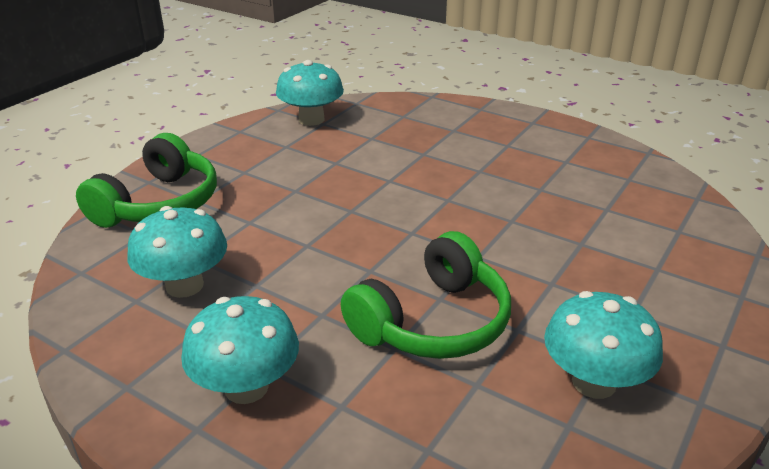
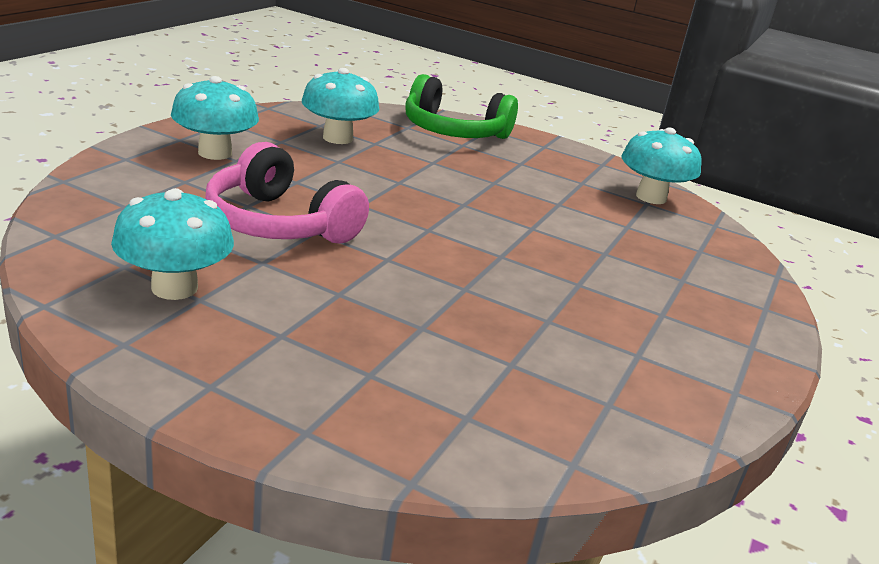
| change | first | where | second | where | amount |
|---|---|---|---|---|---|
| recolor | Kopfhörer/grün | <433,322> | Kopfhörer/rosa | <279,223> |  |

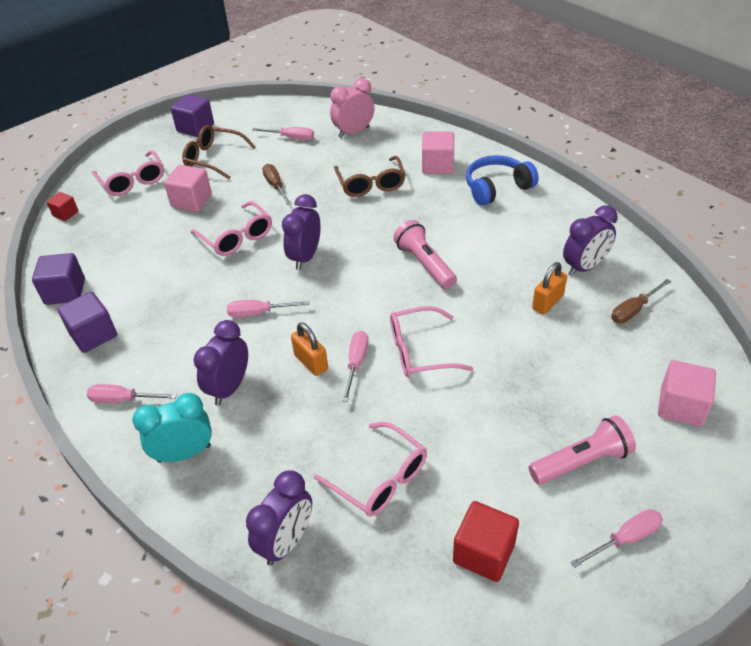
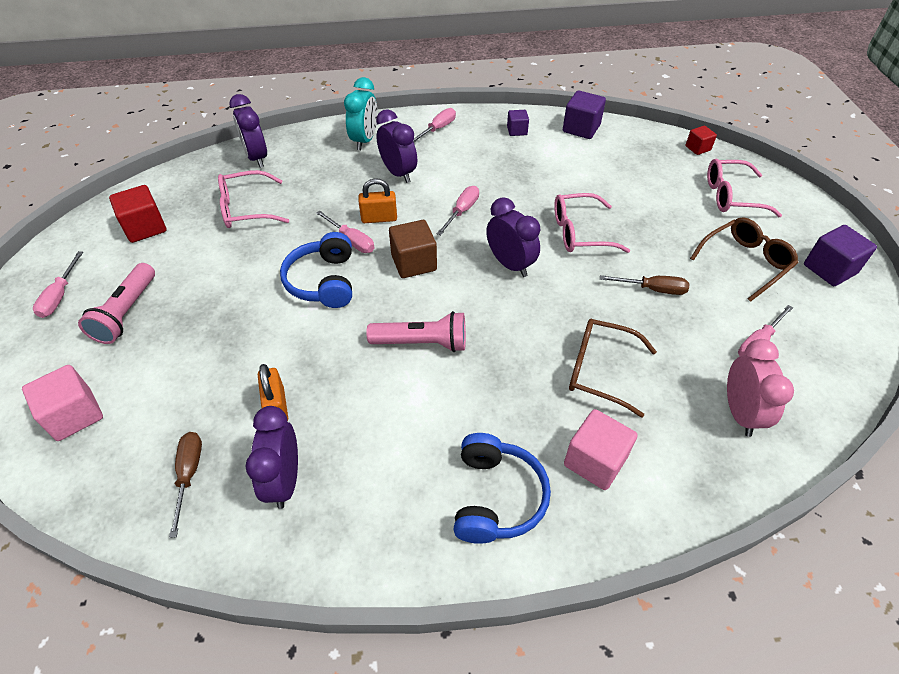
| change | first | where | second | where | amount |
|---|---|---|---|---|---|
| replace | Brille/rosa | <419,351> | Kopfhörer/blau | <323,281> |  |
| insert |  |  | Kubus/braun | <414,263> |  |
| resize | Kubus/lila | <93,335> |  | <517,131> | x0.59 |
| delete | Kubus/rosa | <191,201> |  |  |  |

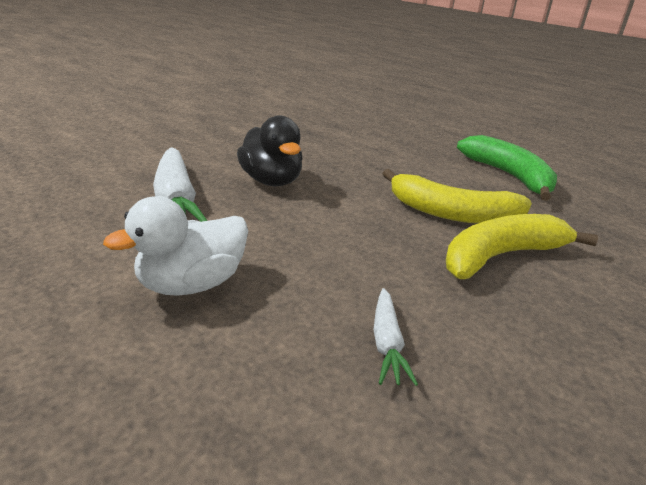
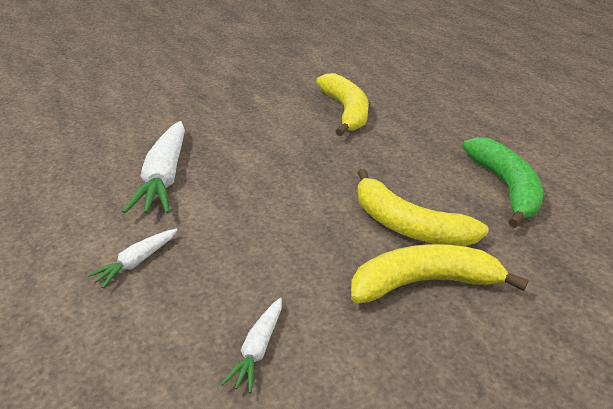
| change | first | where | second | where | amount |
|---|---|---|---|---|---|
| replace | Ente/weiß | <192,284> | Karotte/weiß | <137,262> |  |
| insert |  |  | Banane/gelb | <346,111> |  |
| delete | Ente/schwarz | <272,181> |  |  |  |

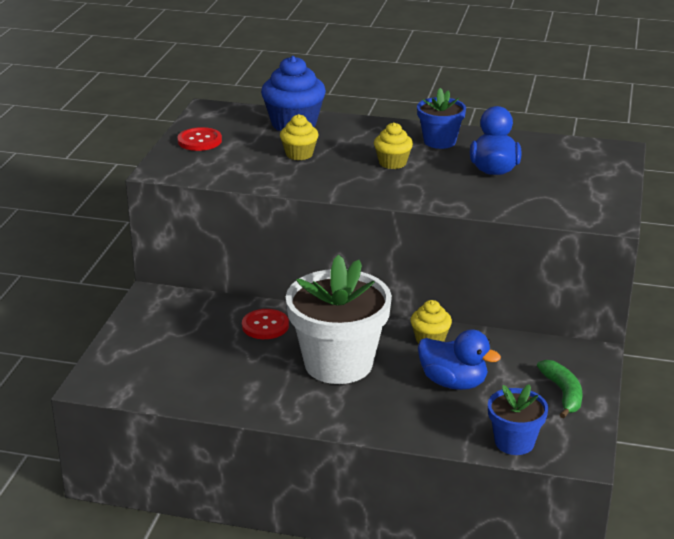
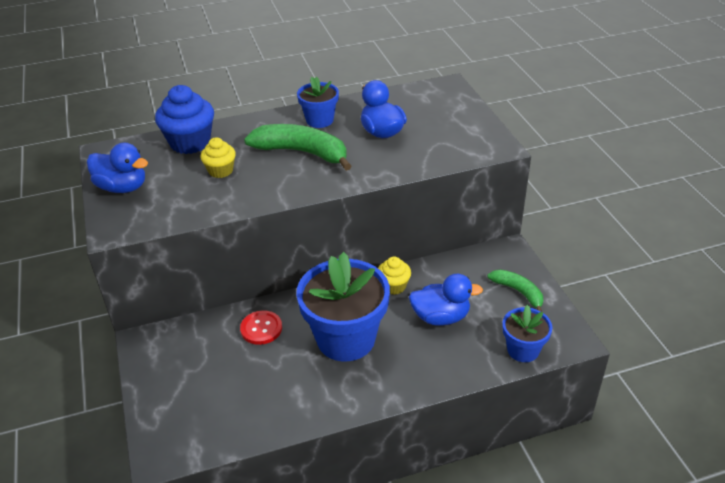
| change | first | where | second | where | amount |
|---|---|---|---|---|---|
| replace | Knopf/rot | <199,141> | Ente/blau | <122,187> |  |
| replace | Muffin/gelb | <392,163> | Banane/grün | <302,152> |  |
| recolor | Blumentopf/weiß | <338,363> | Blumentopf/blau | <346,338> |  |

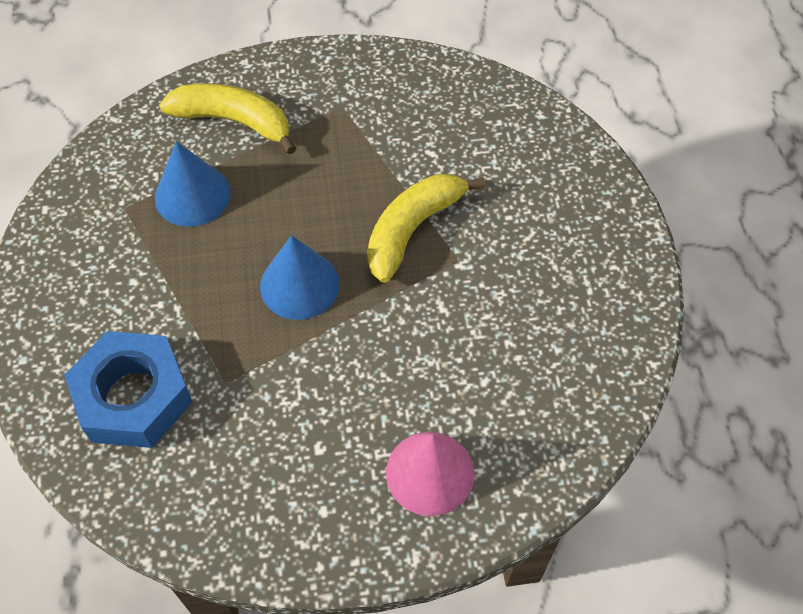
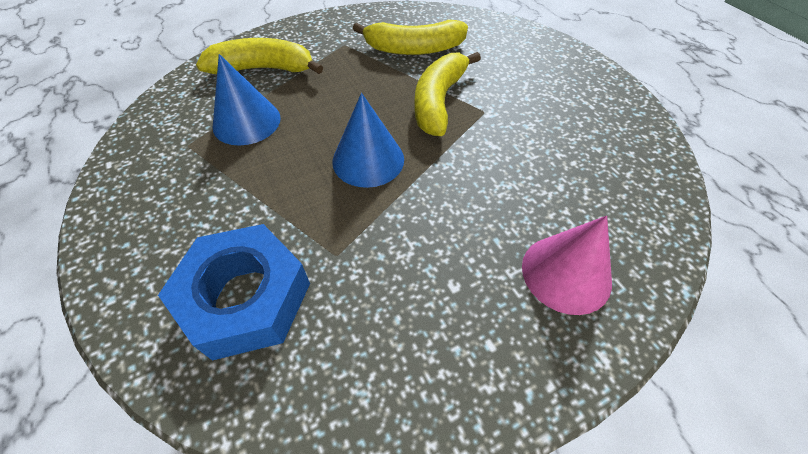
| change | first | where | second | where | amount |
|---|---|---|---|---|---|
| insert |  |  | Banane/gelb | <413,49> |  |

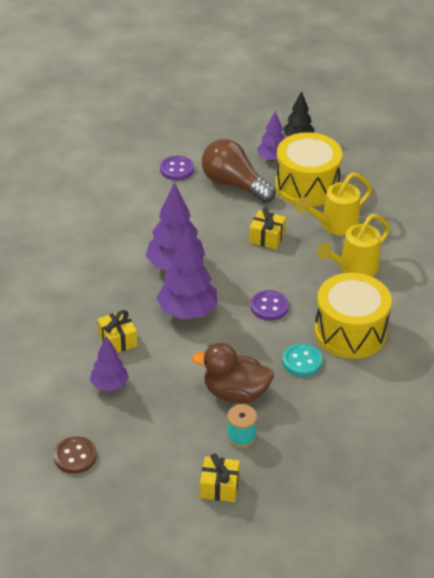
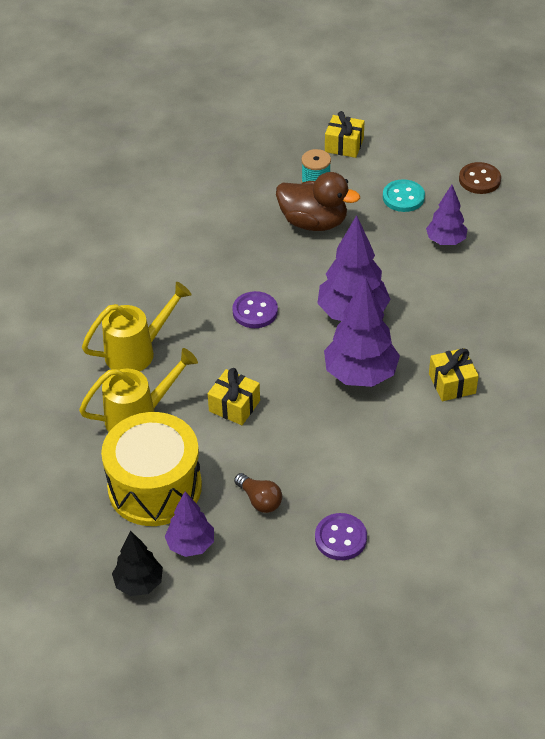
| change | first | where | second | where | amount |
|---|---|---|---|---|---|
| resize | Glühbirne/braun | <234,184> |  | <260,500> | x0.48 |
| move | Knopf/türkis | <302,361> |  | <403,197> |  |
| move | Geschenk/gelb | <117,340> |  | <452,383> |  |
| delete | Trommel/gelb | <350,332> |  |  |  |

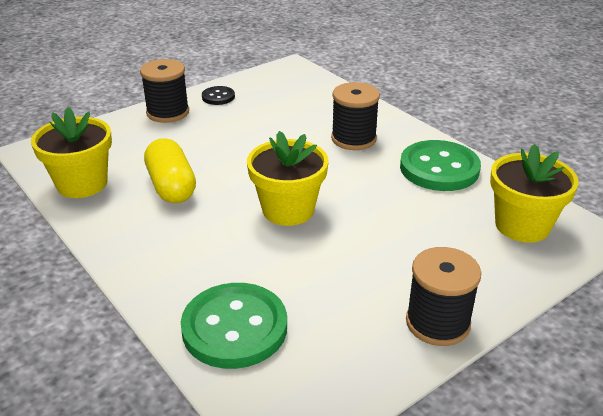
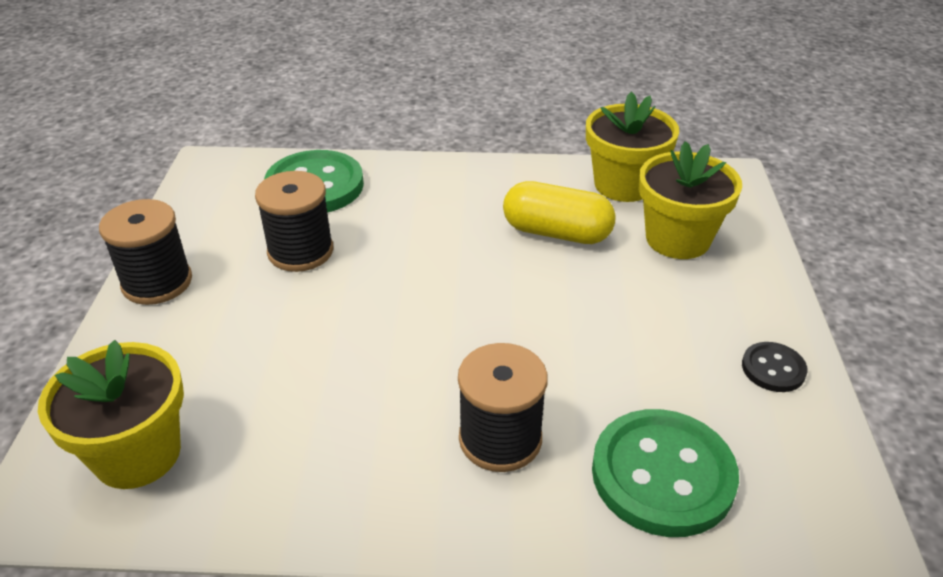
| change | first | where | second | where | amount |
|---|---|---|---|---|---|
| move | Garnrolle/schwarz | <168,112> |  | <300,251> |  |
| move | Knopf/grün | <439,168> |  | <662,475> |  |
| move | Blumentopf/gelb | <288,210> |  | <677,239> |  |

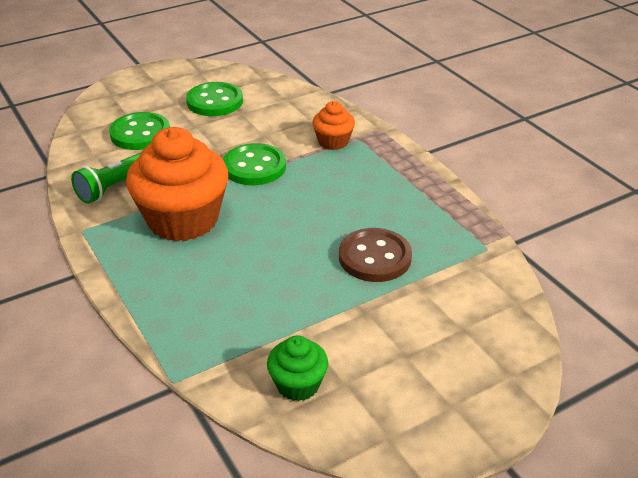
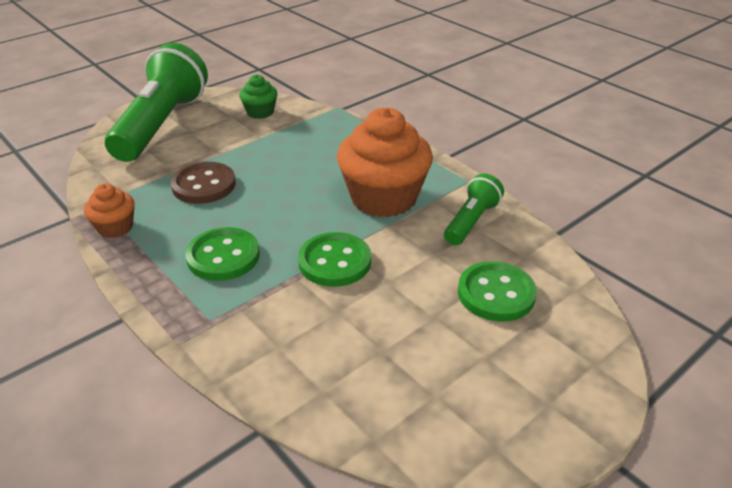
| change | first | where | second | where | amount |
|---|---|---|---|---|---|
| move | Muffin/orange | <333,142> |  | <115,227> |  |
| insert |  |  | Taschenlampe/grün | <161,124> |  |
| move | Knopf/grün | <215,101> |  | <223,256> |  |

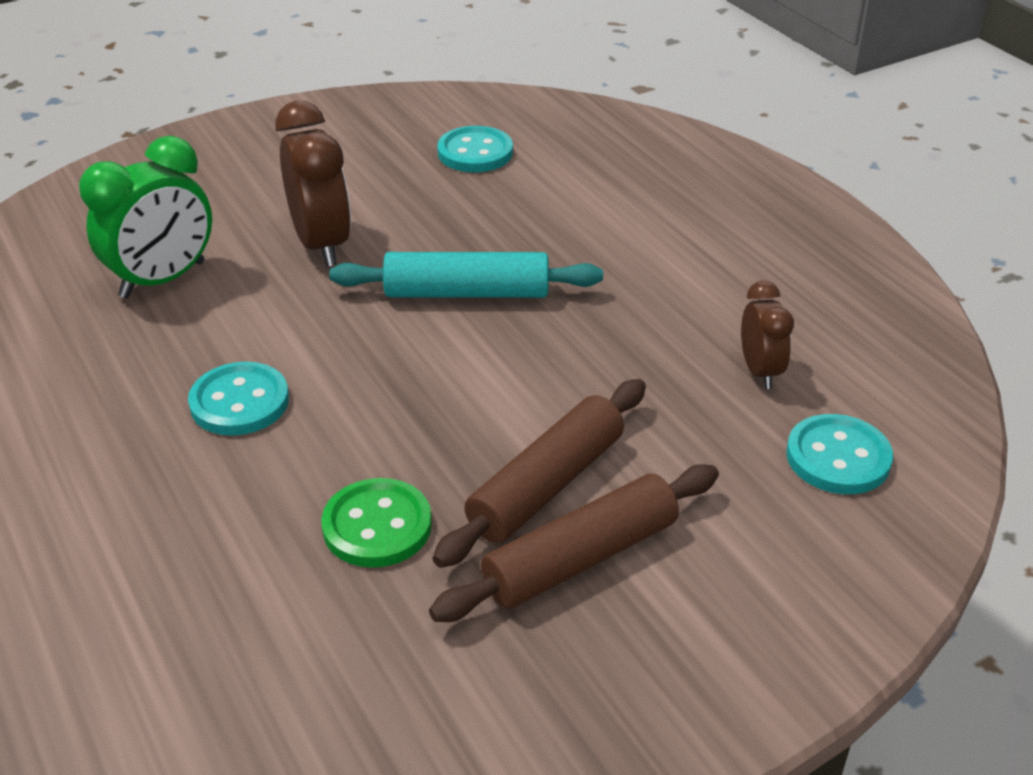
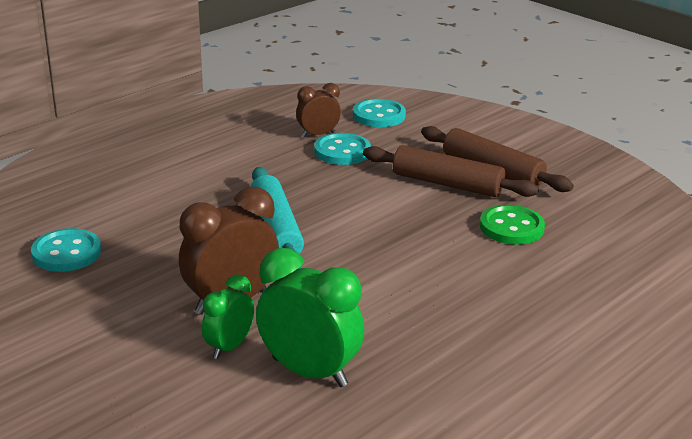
| change | first | where | second | where | amount |
|---|---|---|---|---|---|
| insert |  |  | Wecker/grün | <229,347> |  |
| move | Knopf/türkis | <239,402> |  | <342,151> |  |

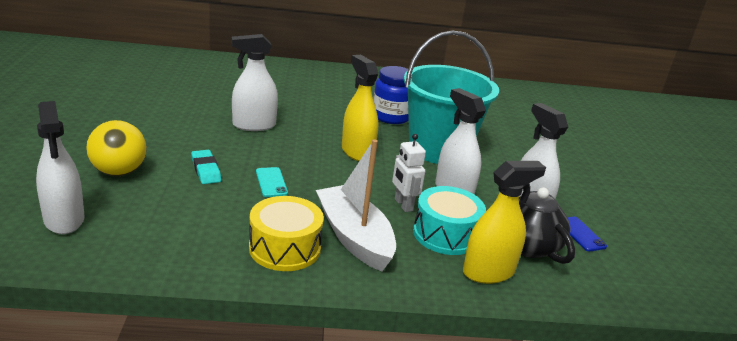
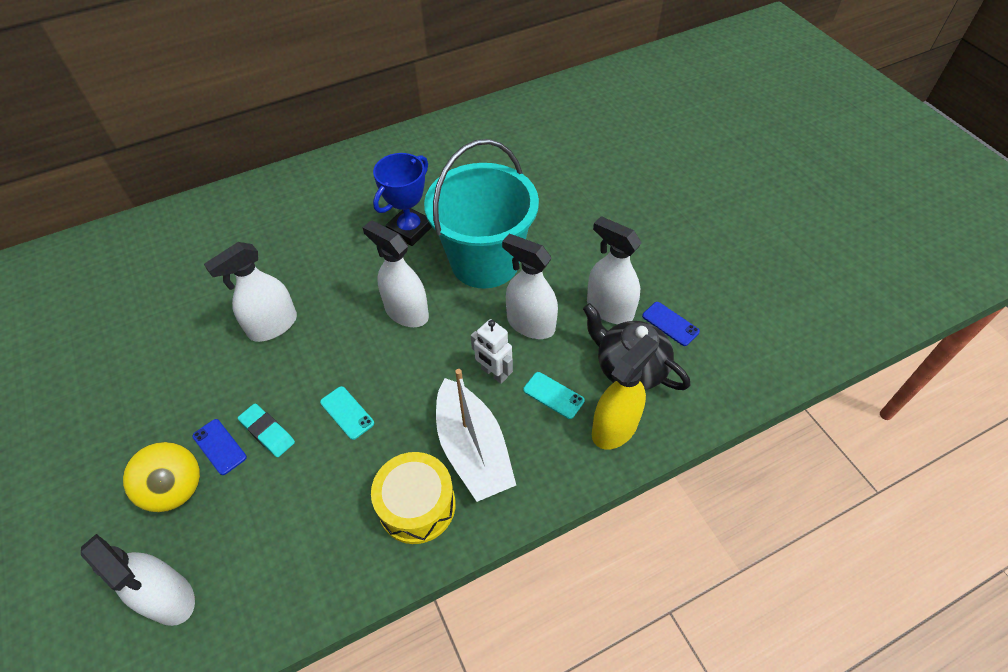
| change | first | where | second | where | amount |
|---|---|---|---|---|---|
| insert |  |  | Handy/blau | <219,446> |  |
| recolor | Sprühflasche/gelb | <357,152> | Sprühflasche/weiß | <406,312> |  |
| replace | Einmachglas/blau | <391,117> | Pokal/blau | <410,230> |  |
| rotate | Boot/weiß | <354,237> |  | <473,450> | 150 degrees counterclockwise |
| replace | Trommel/türkis | <445,234> | Handy/türkis | <553,395> |  |

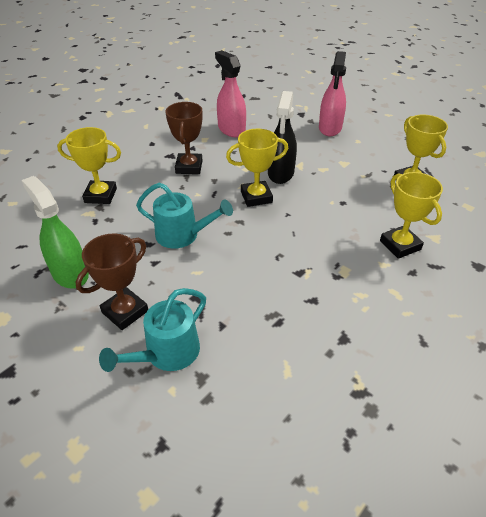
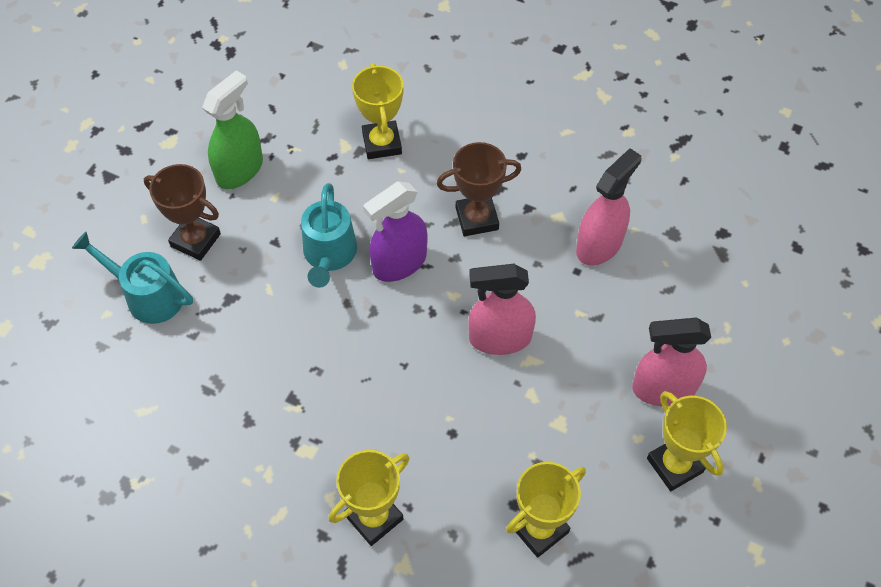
| change | first | where | second | where | amount |
|---|---|---|---|---|---|
| insert |  |  | Sprühflasche/lila | <399,263> |  |
| recolor | Sprühflasche/schwarz | <281,173> | Sprühflasche/rosa | <499,338> |  |
| move | Pokal/gelb | <256,197> |  | <674,465> |  |

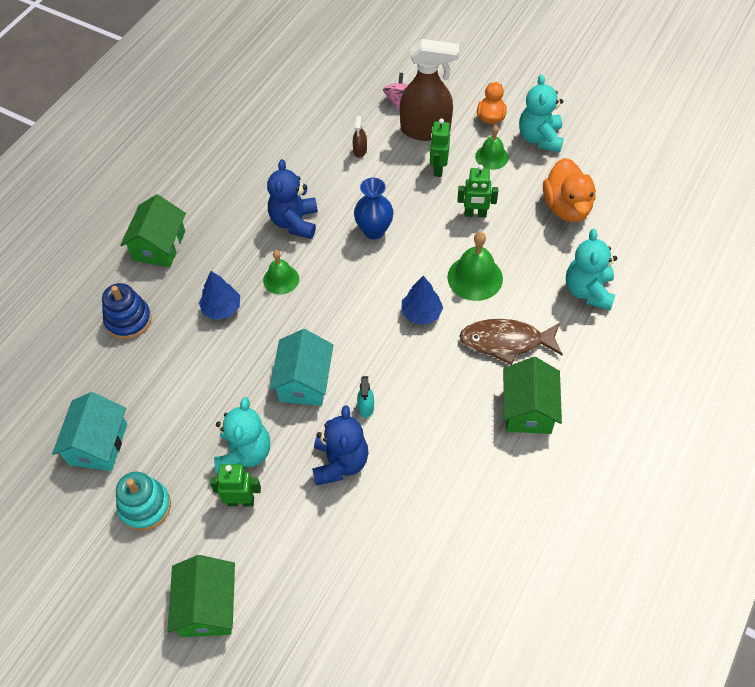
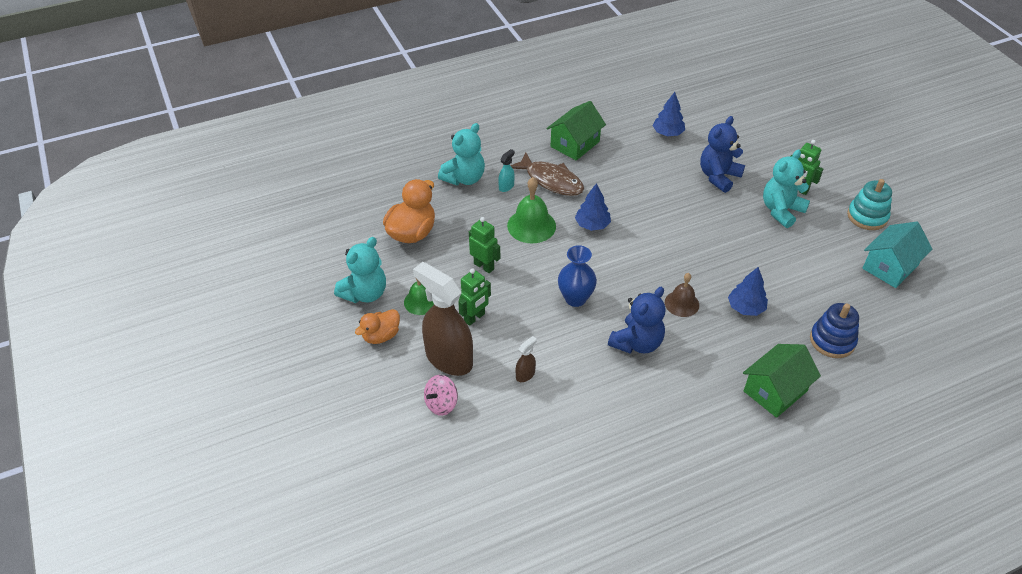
| change | first | where | second | where | amount |
|---|---|---|---|---|---|
| move | Sprühflasche/türkis | <366,407> |  | <506,186> |  |
| insert |  |  | Baum/blau | <667,133> |  |
| recolor | Glocke/grün | <281,279> | Glocke/braun | <681,303> |  |
| delete | Haus/grün | <207,606> |  |  |  |
| delete | Haus/türkis | <304,381> |  |  |  |

